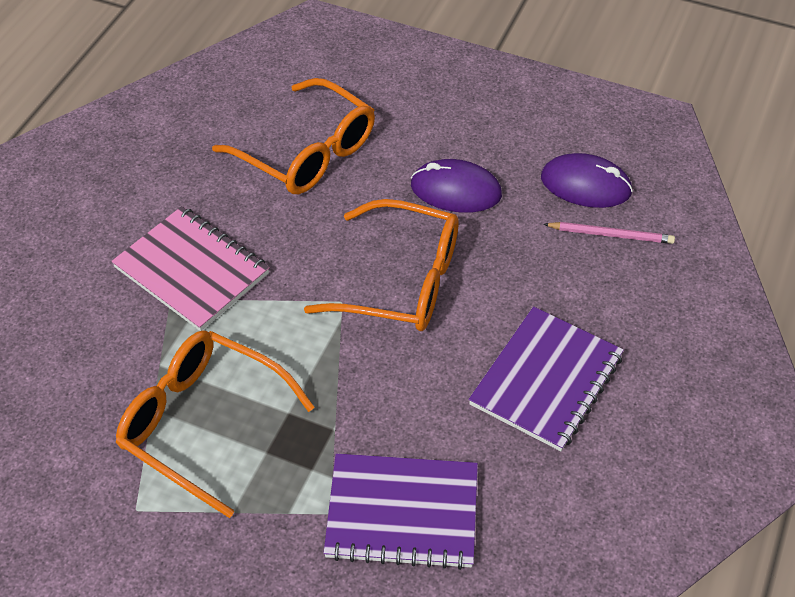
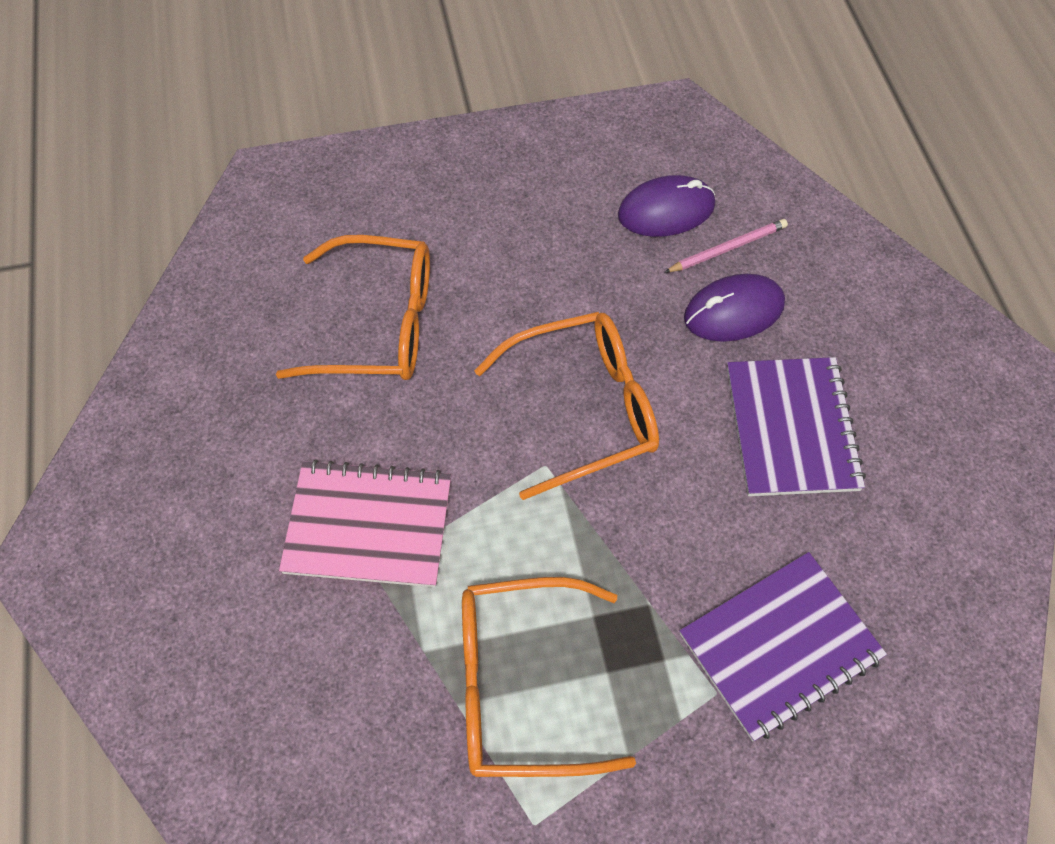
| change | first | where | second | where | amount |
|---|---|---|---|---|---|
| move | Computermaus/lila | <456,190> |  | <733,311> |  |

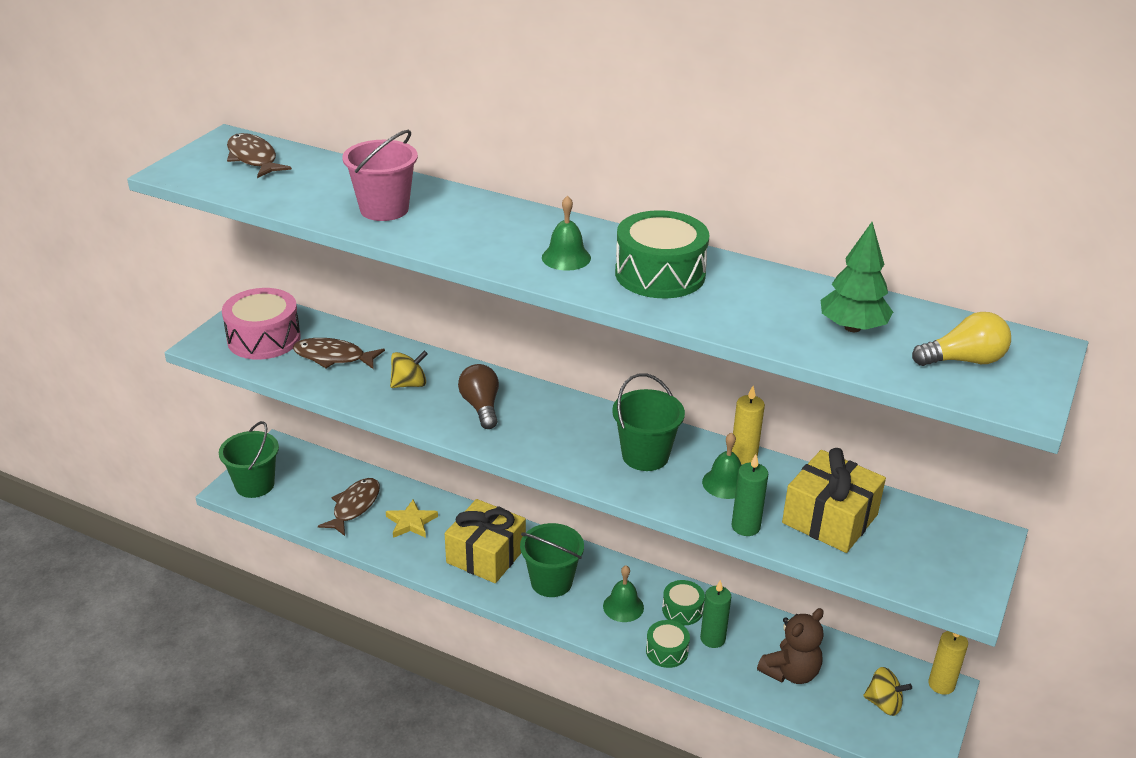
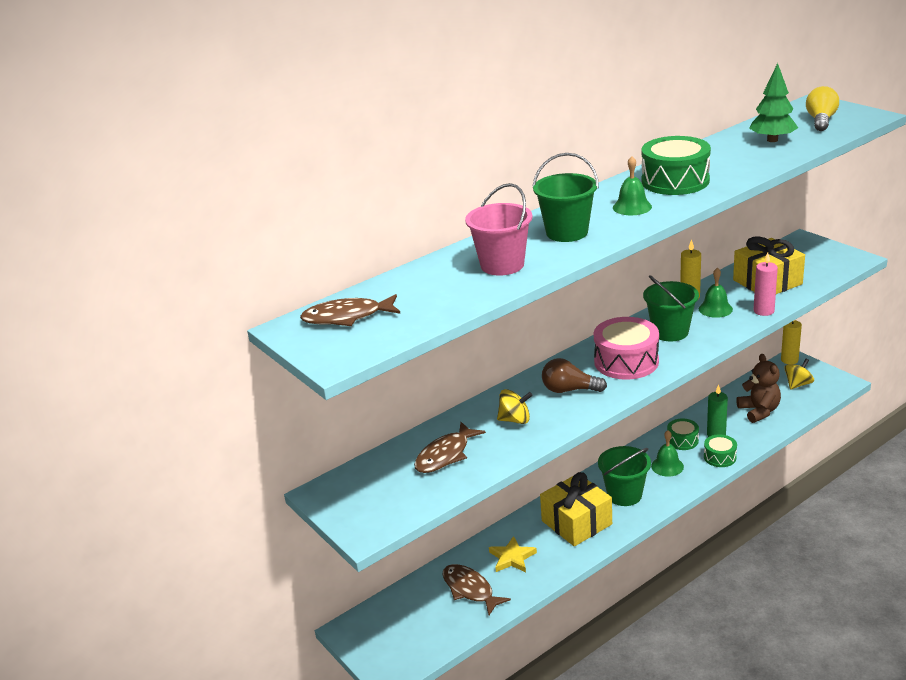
| change | first | where | second | where | amount |
|---|---|---|---|---|---|
| rotate | Kreisel/gelb | <409,384> |  | <515,420> | 90 degrees clockwise |
| move | Eimer/grün | <255,485> |  | <567,232> |  |
| move | Trommel/rosa | <264,339> |  | <626,361> |  |
| recolor | Kerze/grün | <745,526> | Kerze/rosa | <763,311> |  |

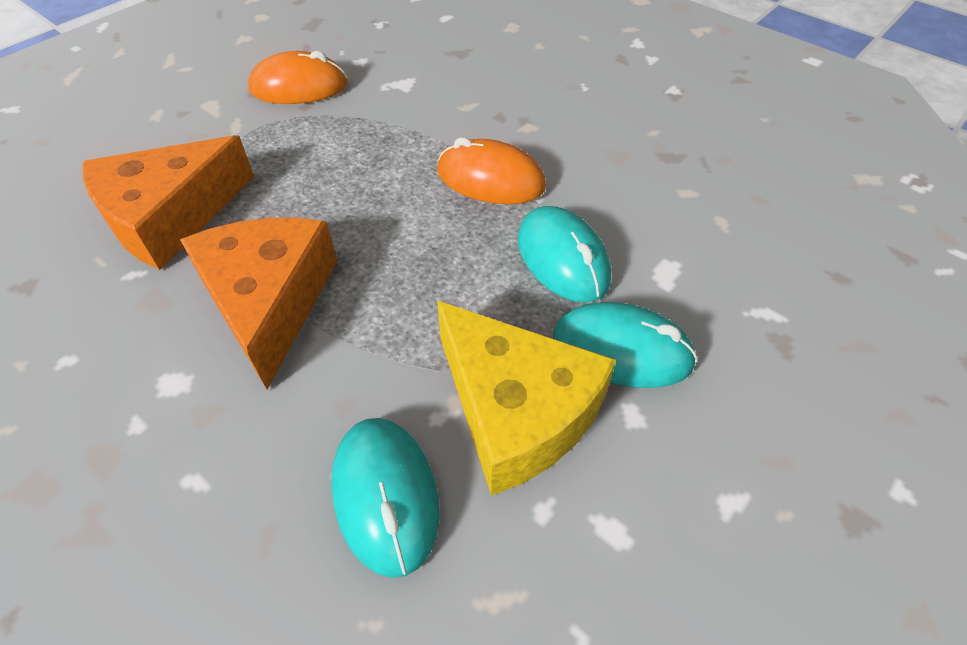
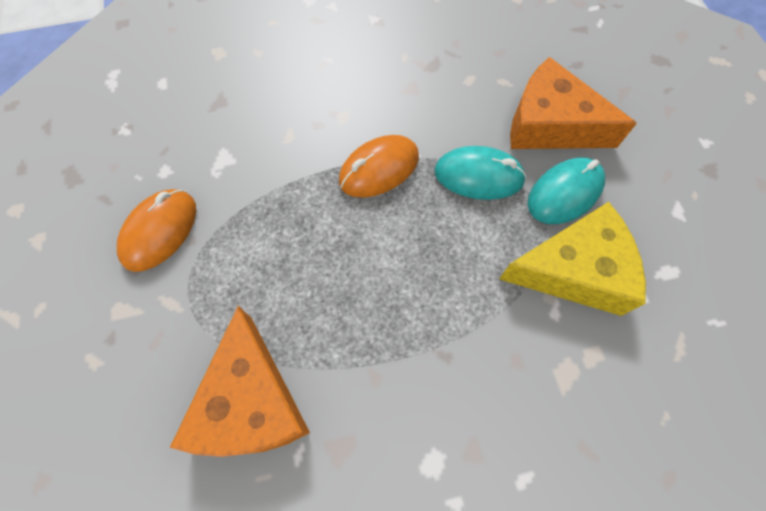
| change | first | where | second | where | amount |
|---|---|---|---|---|---|
| move | Käse/orange | <269,301> |  | <550,125> |  |
| delete | Computermaus/türkis | <386,495> |  |  |  |

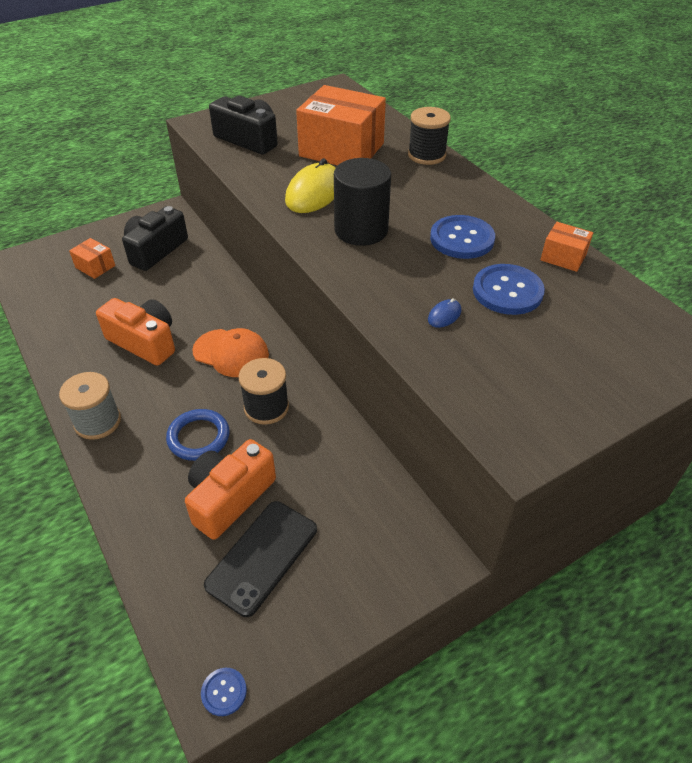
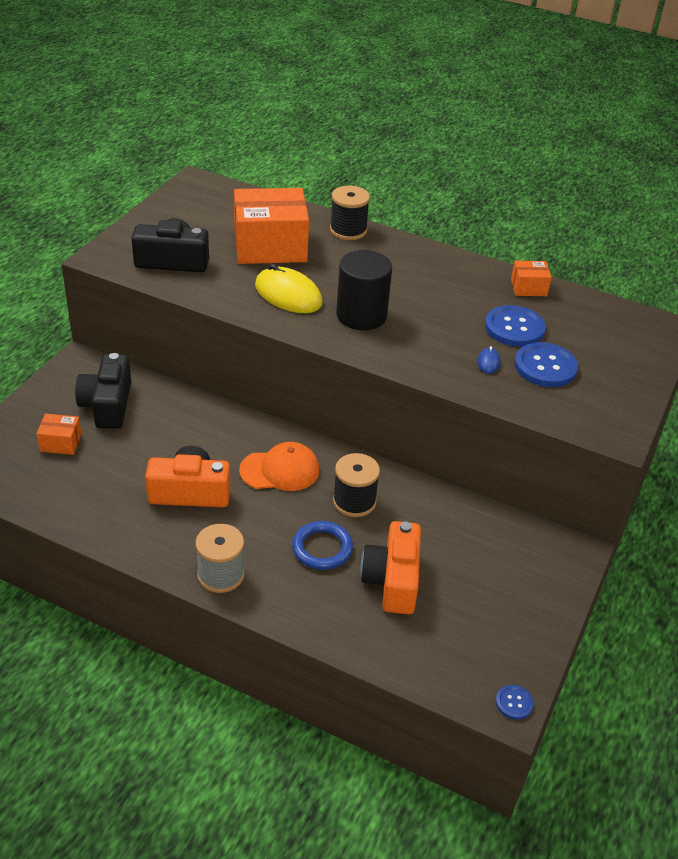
| change | first | where | second | where | amount |
|---|---|---|---|---|---|
| rotate | Computermaus/gelb | <314,193> |  | <288,294> | 45 degrees counterclockwise |
| move | Knopf/blau | <462,239> |  | <545,367> |  |
| delete | Handy/schwarz | <262,557> |  |  |  |

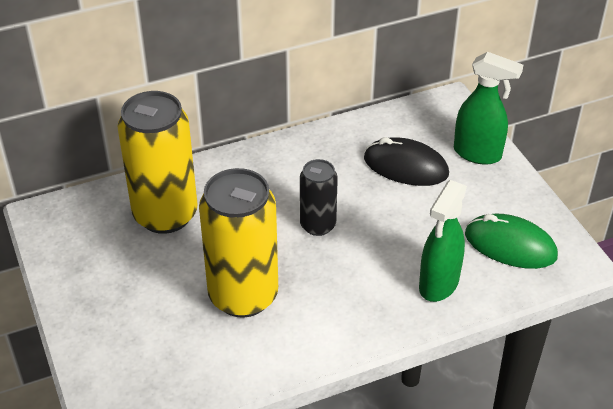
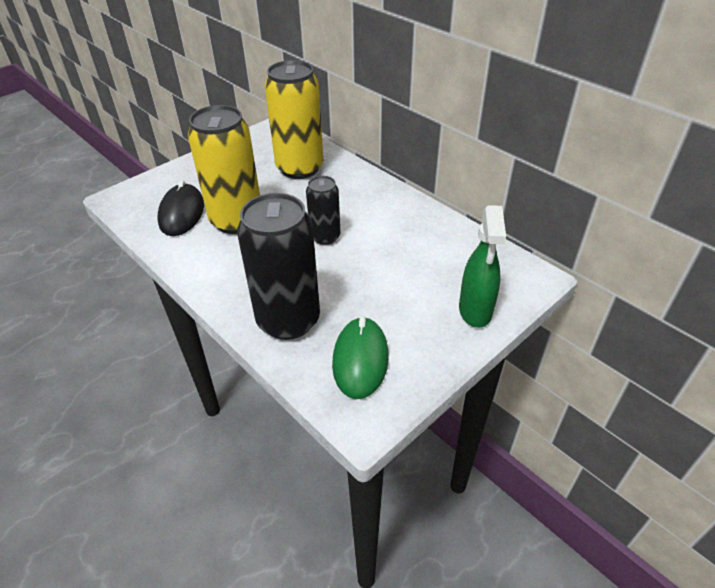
| change | first | where | second | where | amount |
|---|---|---|---|---|---|
| move | Computermaus/schwarz | <405,166> |  | <182,213> |  |
| replace | Sprühflasche/grün | <438,284> | Dose/schwarz | <288,320> |  |

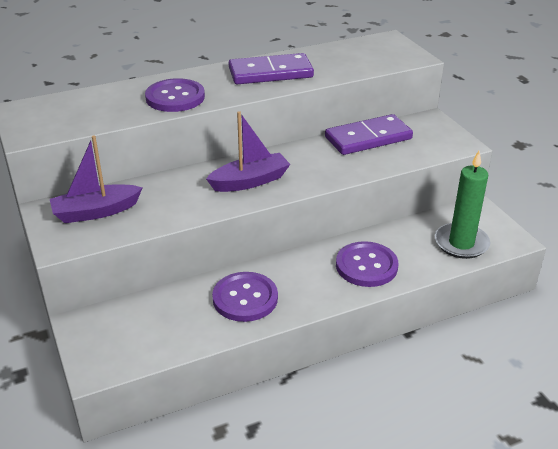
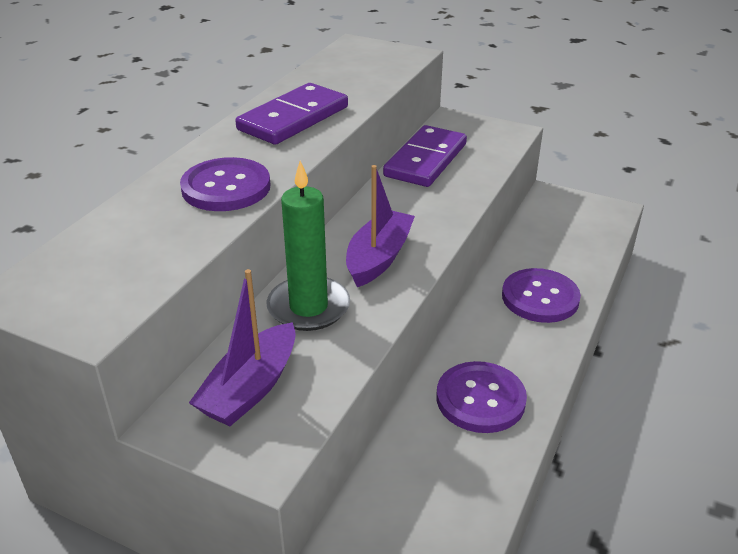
| change | first | where | second | where | amount |
|---|---|---|---|---|---|
| move | Kerze/grün | <461,243> |  | <308,307> |  |

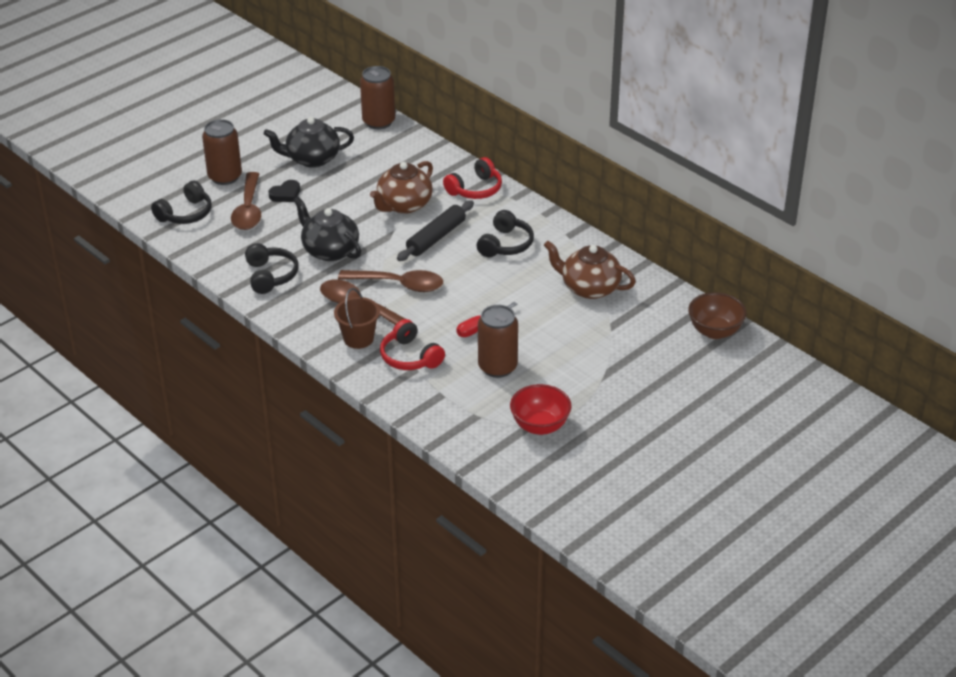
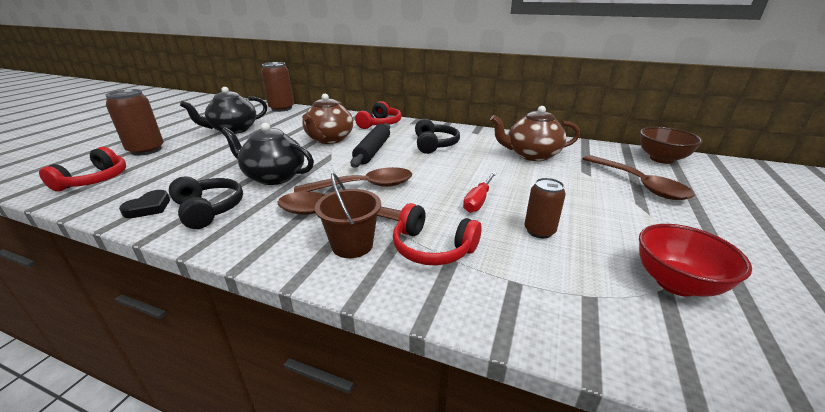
| change | first | where | second | where | amount |
|---|---|---|---|---|---|
| recolor | Kopfhörer/schwarz | <185,214> | Kopfhörer/rot | <95,180> |  |
| move | Herz/schwarz | <286,194> |  | <149,207> |  |
| resize | Dose/braun | <497,367> |  | <539,231> | x0.63 |
| move | Löffel/braun | <248,210> |  | <639,184> |  |

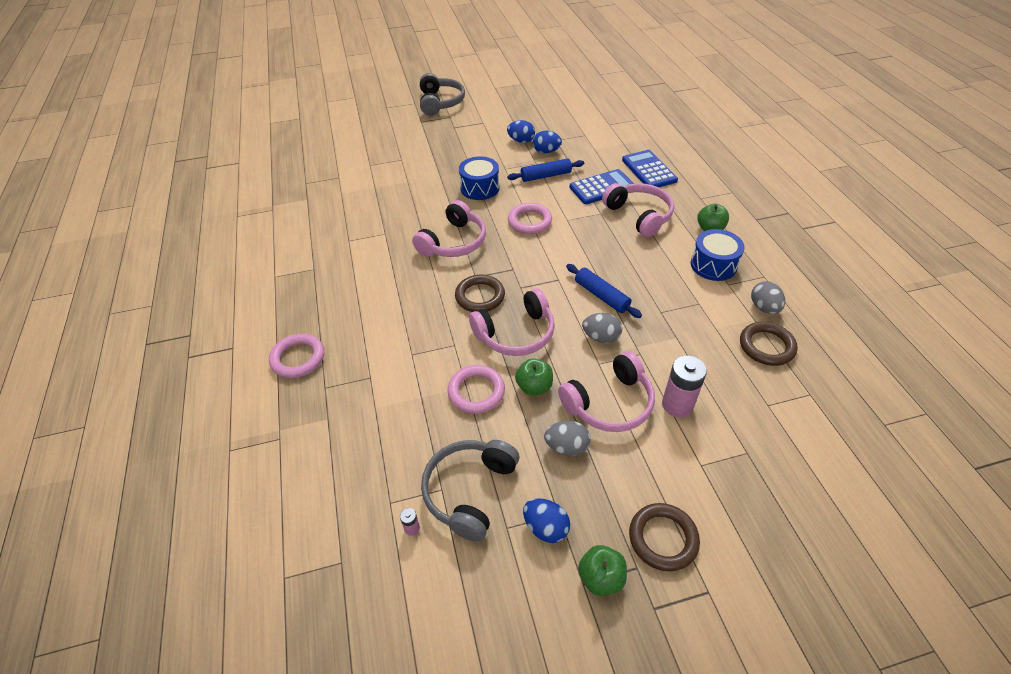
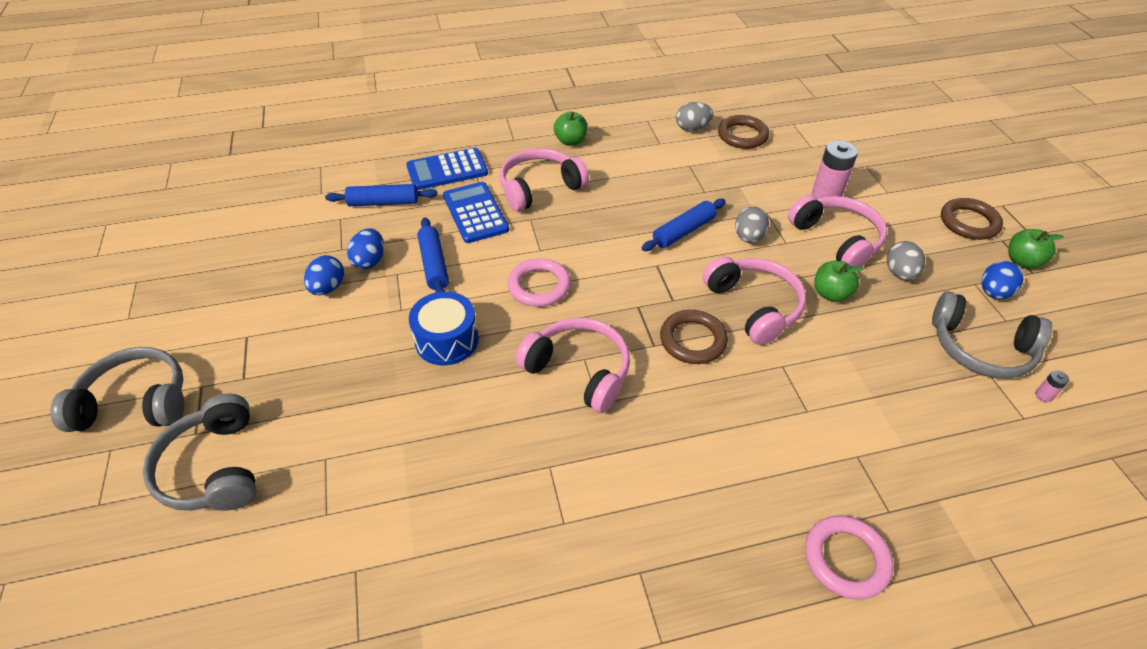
| change | first | where | second | where | amount |
|---|---|---|---|---|---|
| insert |  |  | Kopfhörer/grau | <214,467> |  |
| insert |  |  | Nudelholz/blau | <383,202> |  |
| delete | Ring/rosa | <476,392> |  |  |  |
| delete | Trommel/blau | <713,265> |  |  |  |

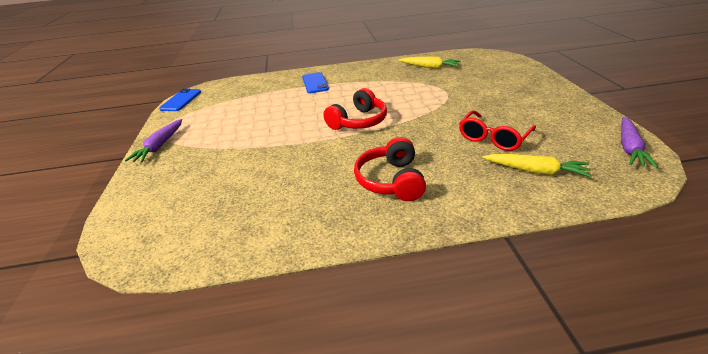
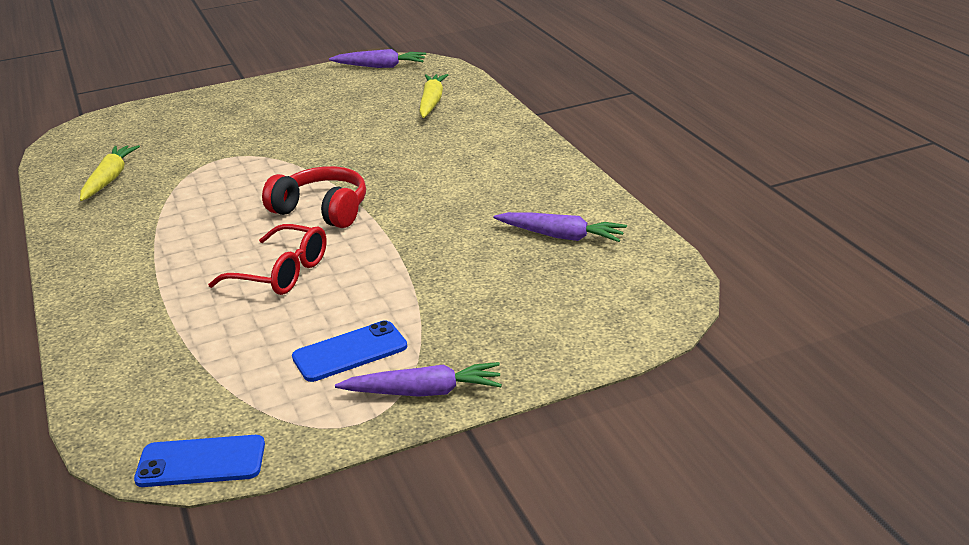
| change | first | where | second | where | amount |
|---|---|---|---|---|---|
| move | Brille/rot | <493,138> |  | <282,273> |  |
| move | Handy/blau | <315,83> |  | <350,352> |  |
| insert |  |  | Karotte/lila | <561,236> |  |
| delete | Kopfhörer/rot | <391,180> |  |  |  |

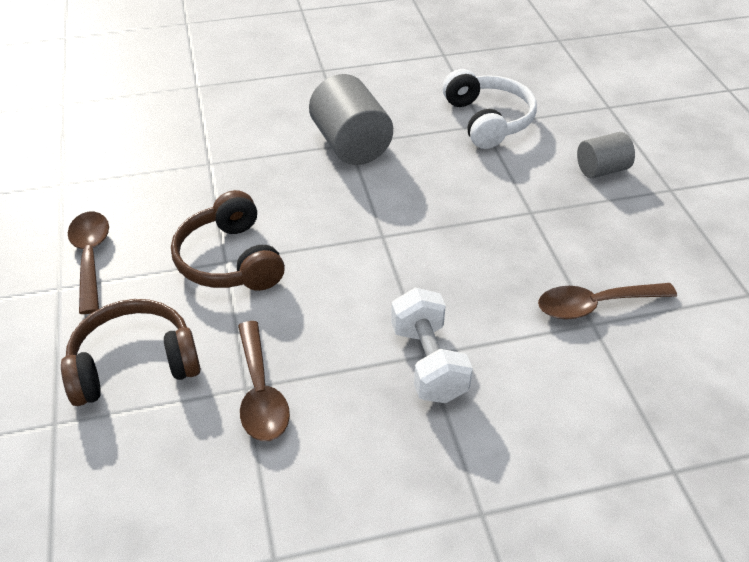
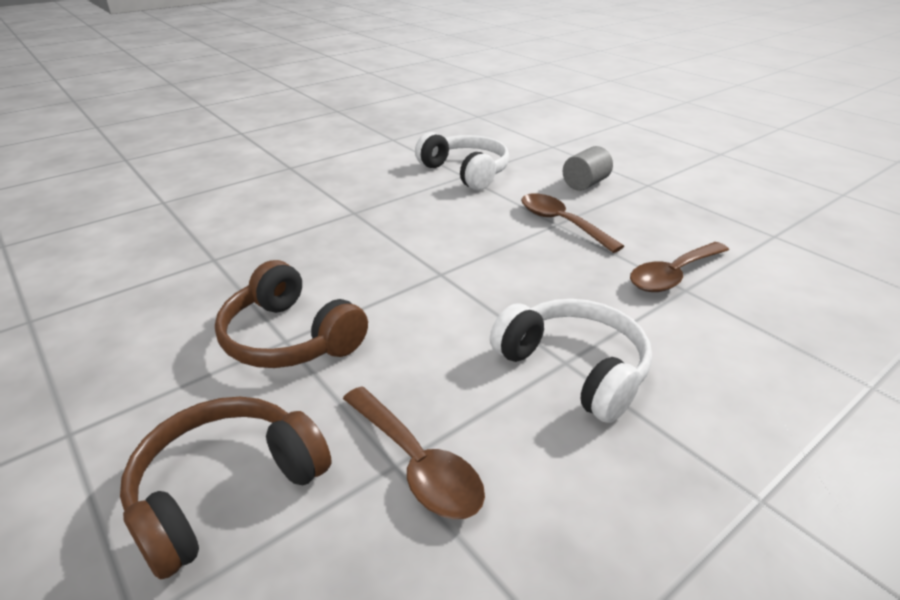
| change | first | where | second | where | amount |
|---|---|---|---|---|---|
| replace | Hantel/weiß | <428,363> | Kopfhörer/weiß | <574,368> |  |
| move | Löffel/braun | <90,257> |  | <561,223> |  |
| delete | Vollzylinder/grau | <351,145> |  |  |  |

